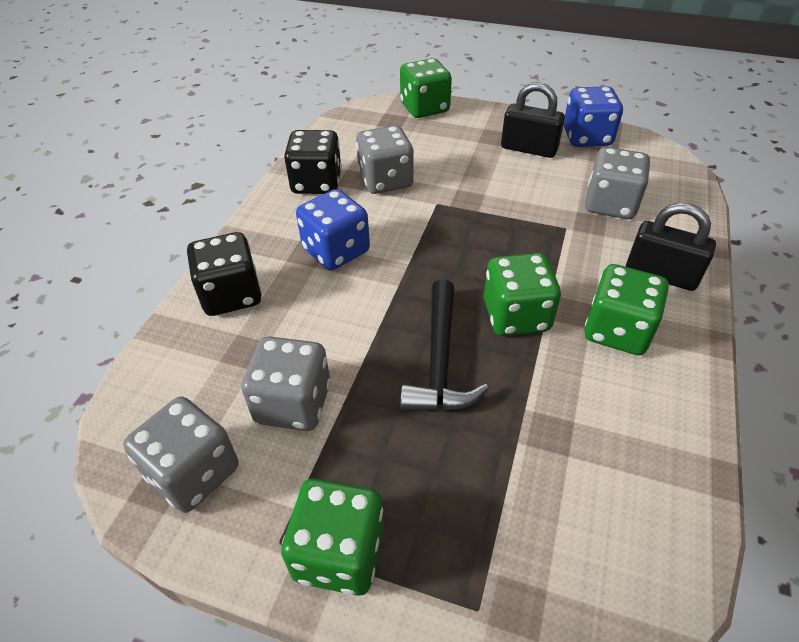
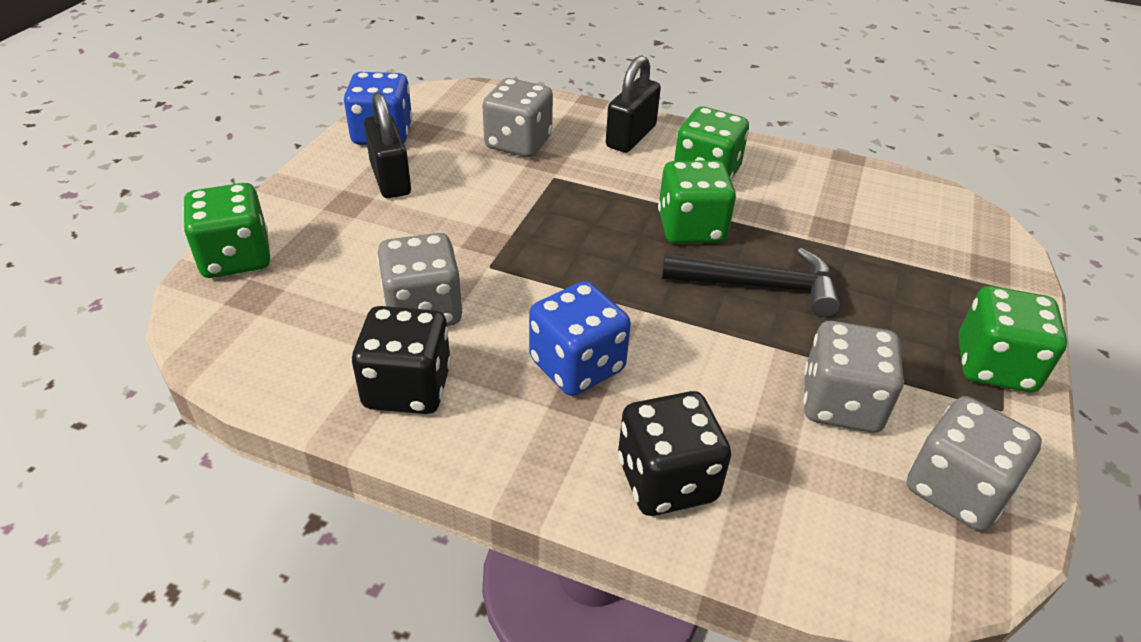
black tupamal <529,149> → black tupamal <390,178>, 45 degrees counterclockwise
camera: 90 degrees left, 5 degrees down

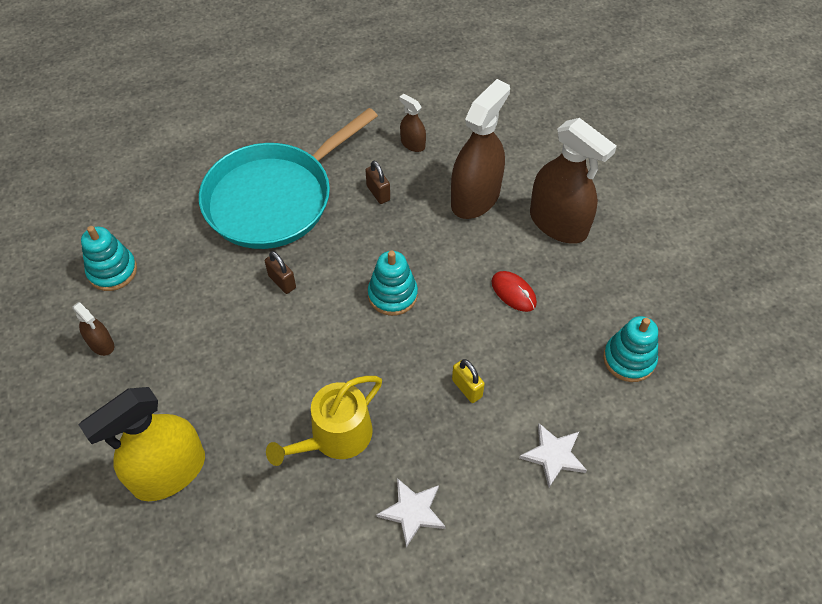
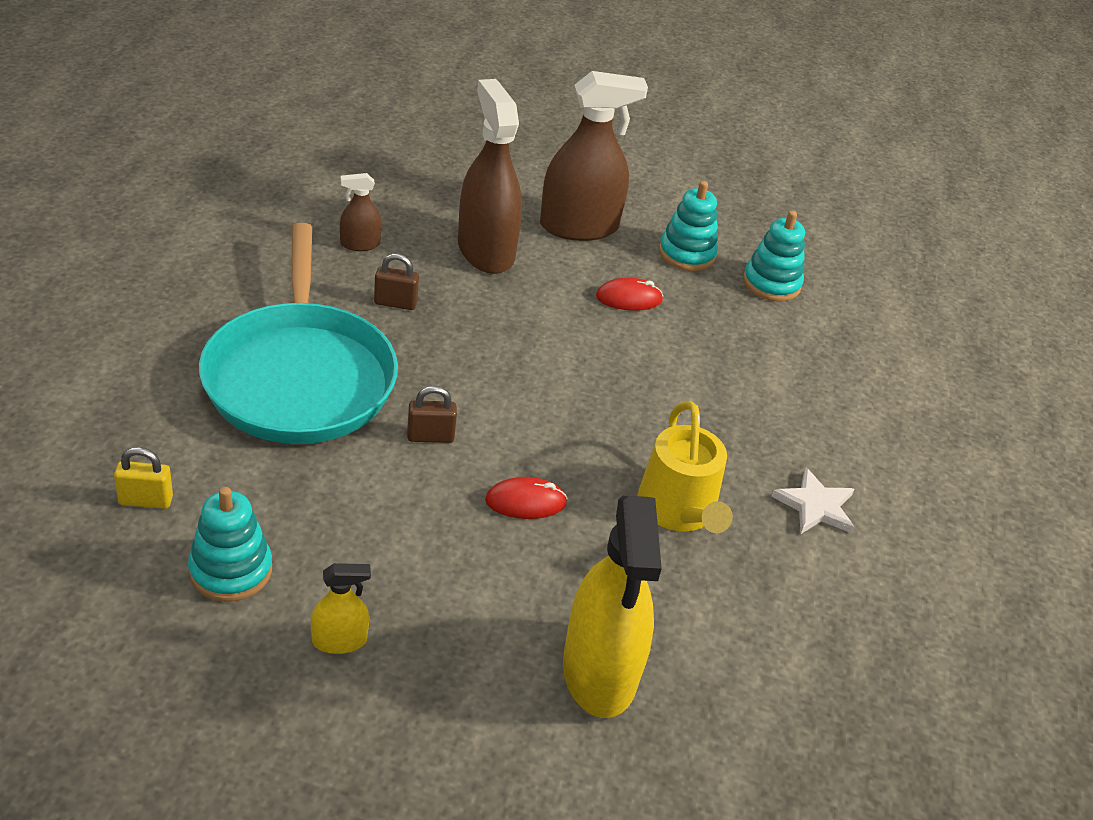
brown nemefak <101,344> → yellow nemefak <339,640>
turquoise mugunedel <392,295> → turquoise mugunedel <686,254>, relocated
yellow tupamal <467,388> → yellow tupamal <146,500>, relocated
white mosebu <554,455> → -
- → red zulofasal <525,502>
camera: 60 degrees left, 15 degrees down

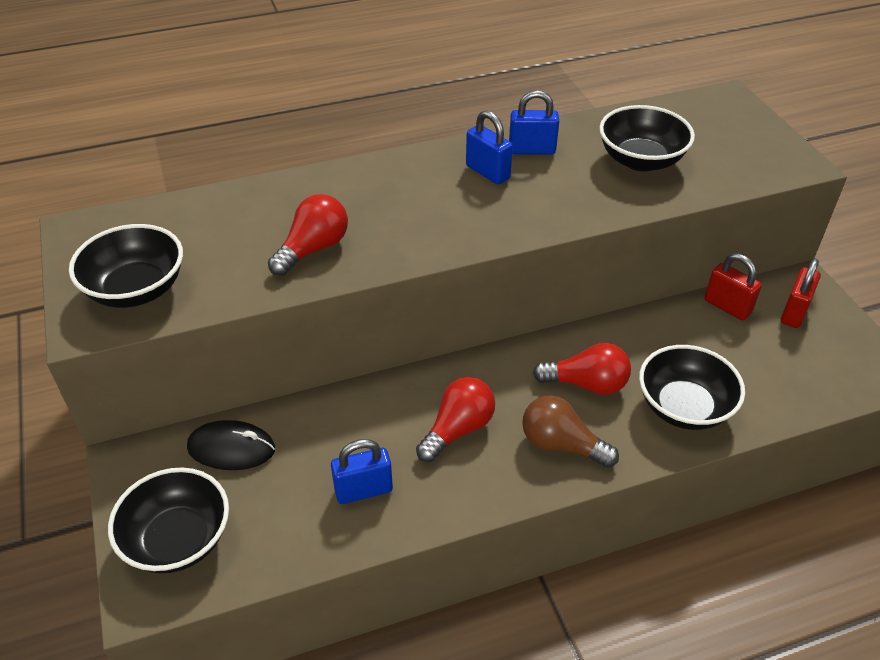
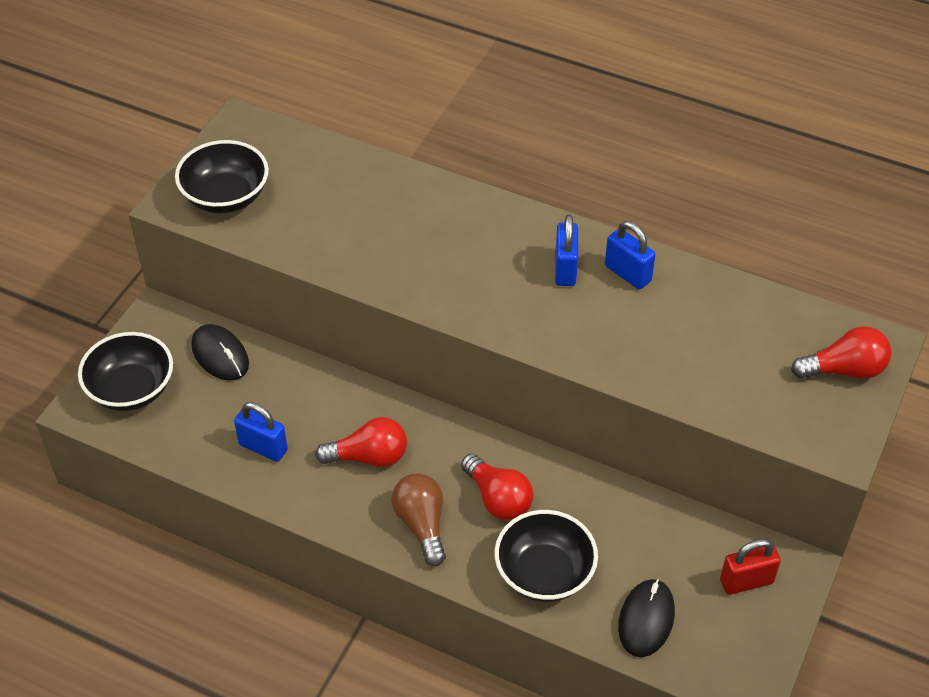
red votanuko <313,249> → red votanuko <844,370>, relocated
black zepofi <641,160> → -
red tupamal <727,307> → -
- → black zulofasal <646,619>
camera: 45 degrees right, 5 degrees up

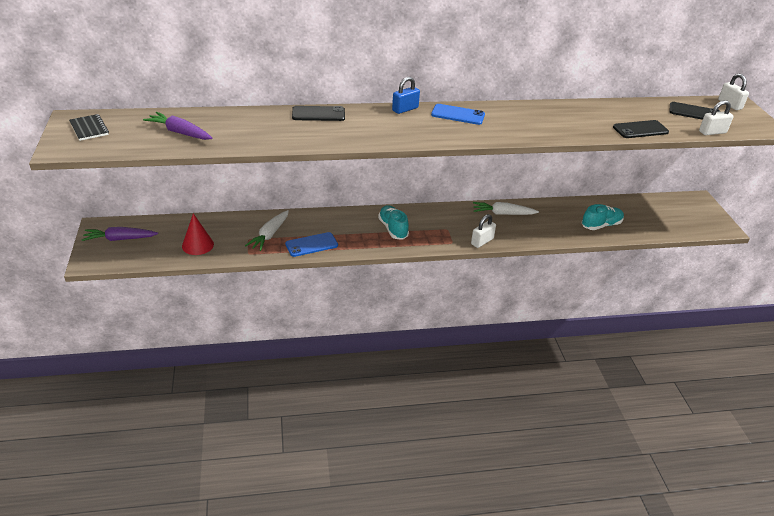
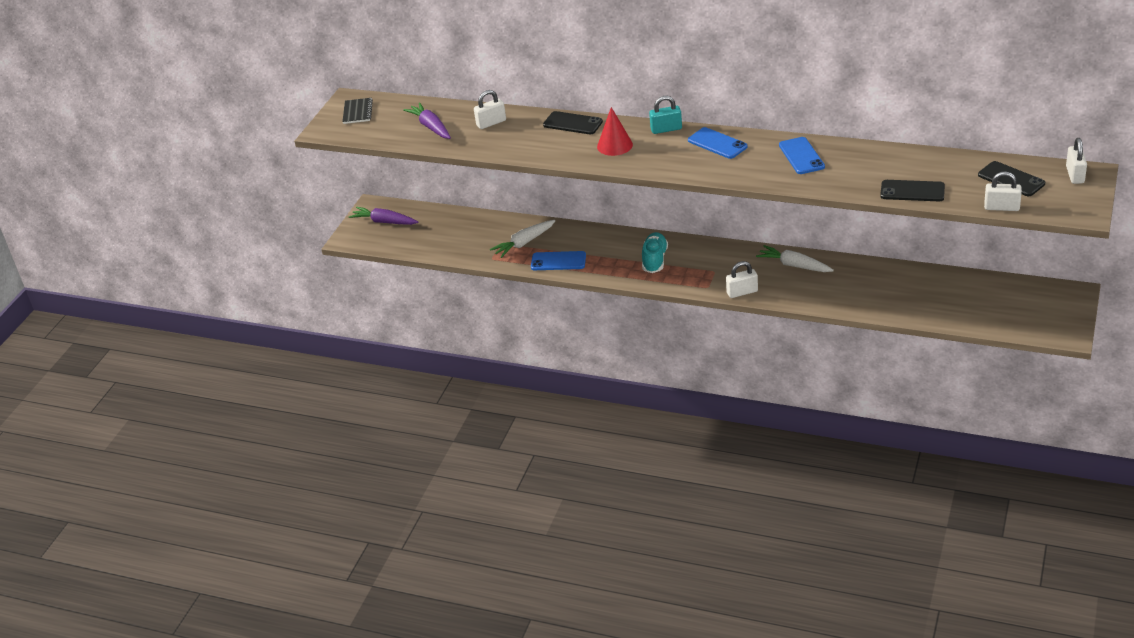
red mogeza <197,245> → red mogeza <614,145>, relocated
blue tupamal <405,109> → turquoise tupamal <666,129>
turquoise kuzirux <601,225> → -
- → white tupamal <491,123>
- → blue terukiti <801,156>
camera: 35 degrees right, 0 degrees up

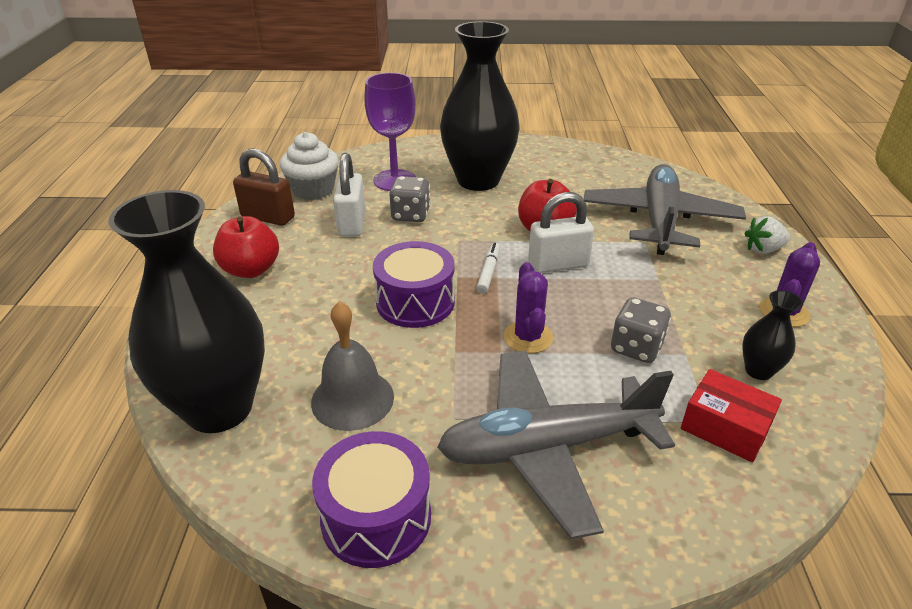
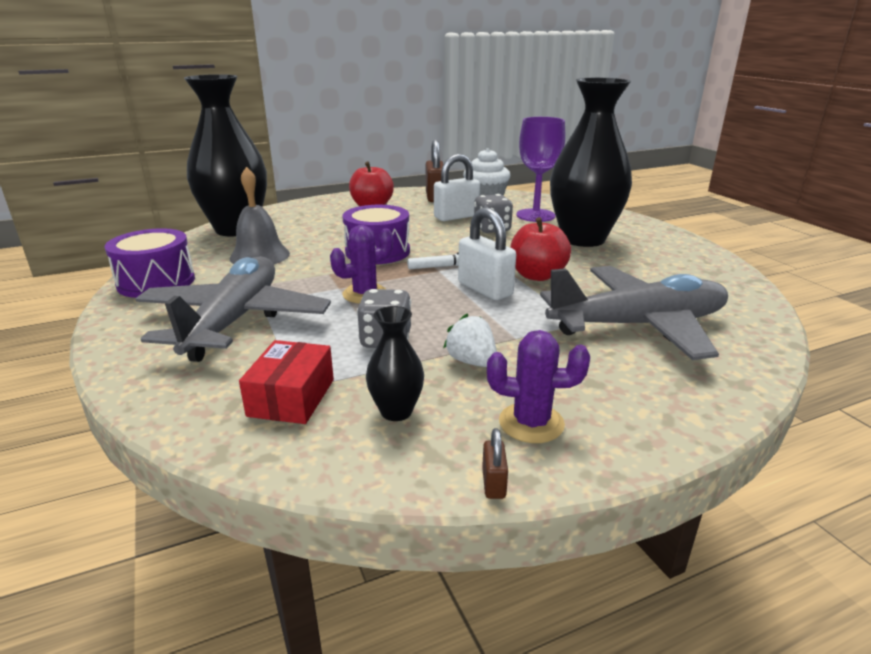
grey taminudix <547,447> → grey taminudix <234,321>, 45 degrees clockwise
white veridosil <763,249> → white veridosil <472,362>, relocated
- → brown tupamal <493,483>
camera: 65 degrees right, 10 degrees down

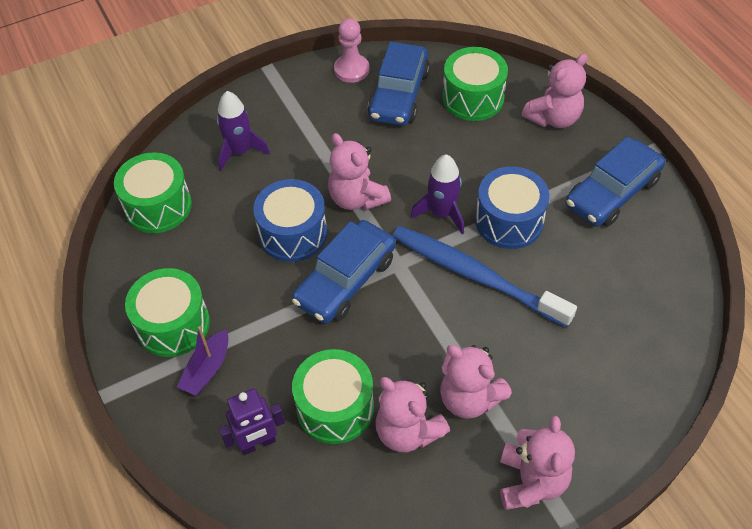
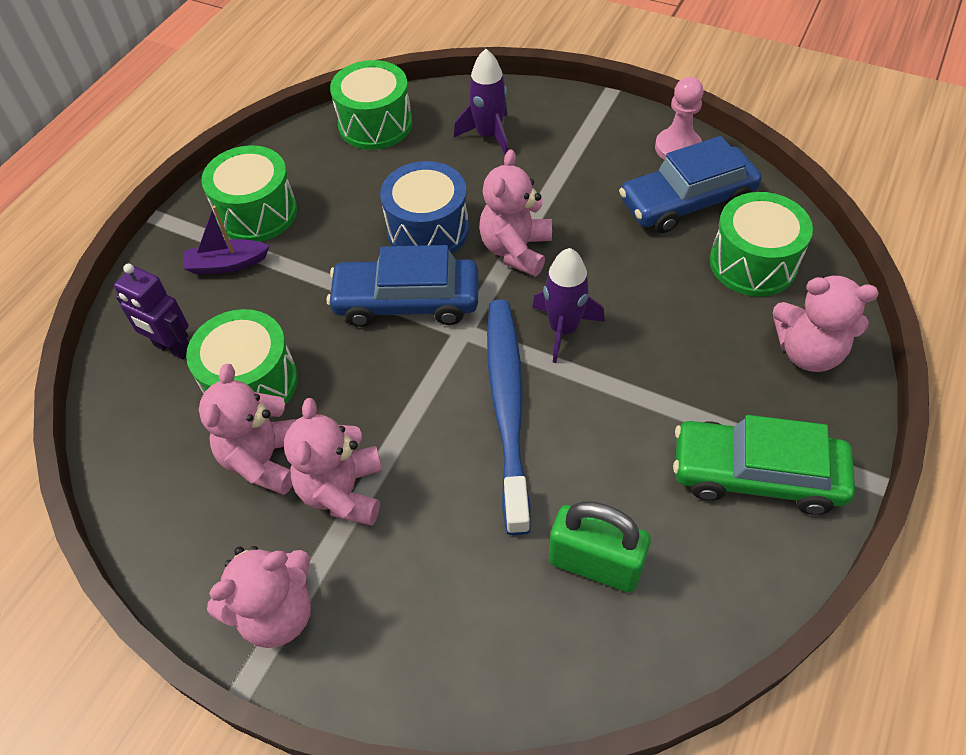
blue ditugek <509,221> → -
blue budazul <612,192> → green budazul <756,475>
- → green tupamal <595,563>
camera: 55 degrees right, 0 degrees up

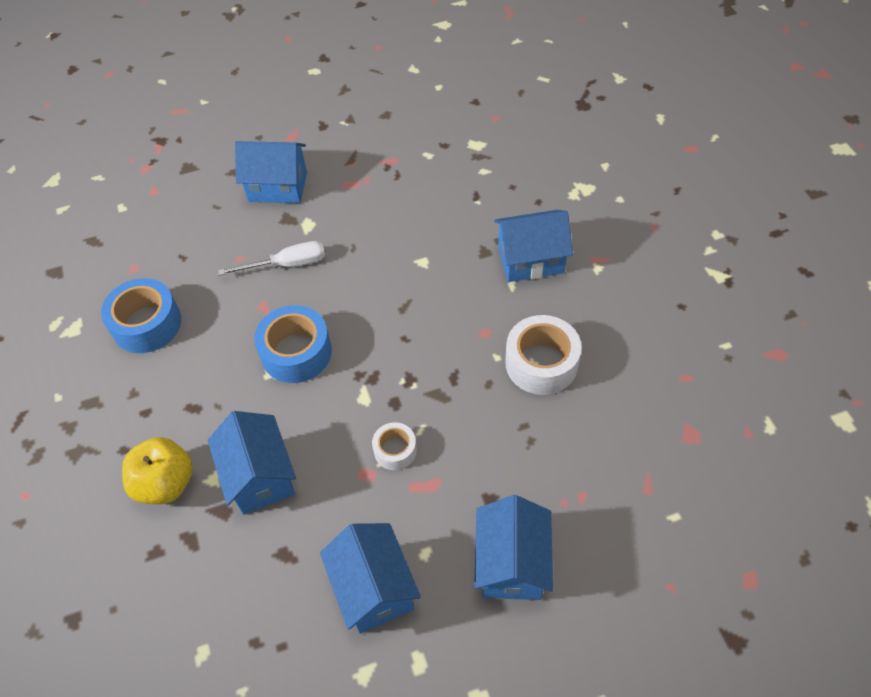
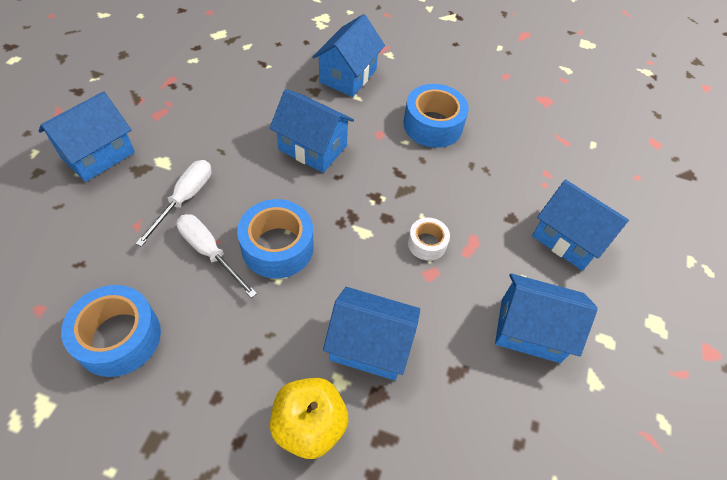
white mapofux <541,363> → blue mapofux <433,125>
- → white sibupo <209,252>
- → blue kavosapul <312,148>
camera: 60 degrees left, 0 degrees up

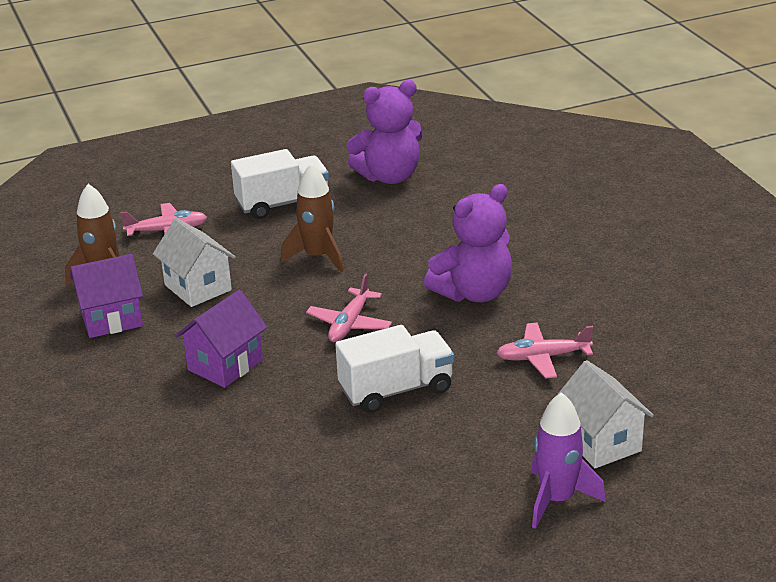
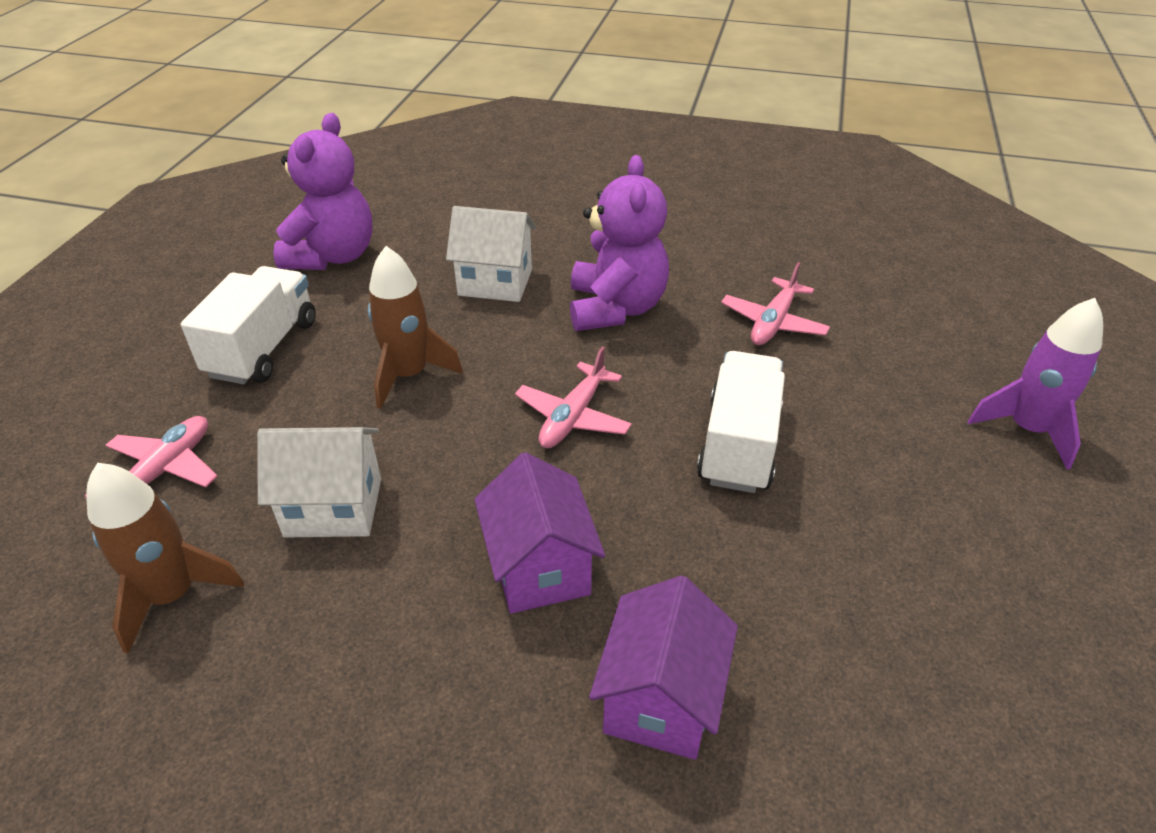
purple kavosapul <111,319> → purple kavosapul <660,699>, relocated
pink taminudix <349,324> → pink taminudix <573,417>, 60 degrees clockwise
white kavosapul <601,442> → white kavosapul <495,282>, relocated
camera: 55 degrees left, 10 degrees up

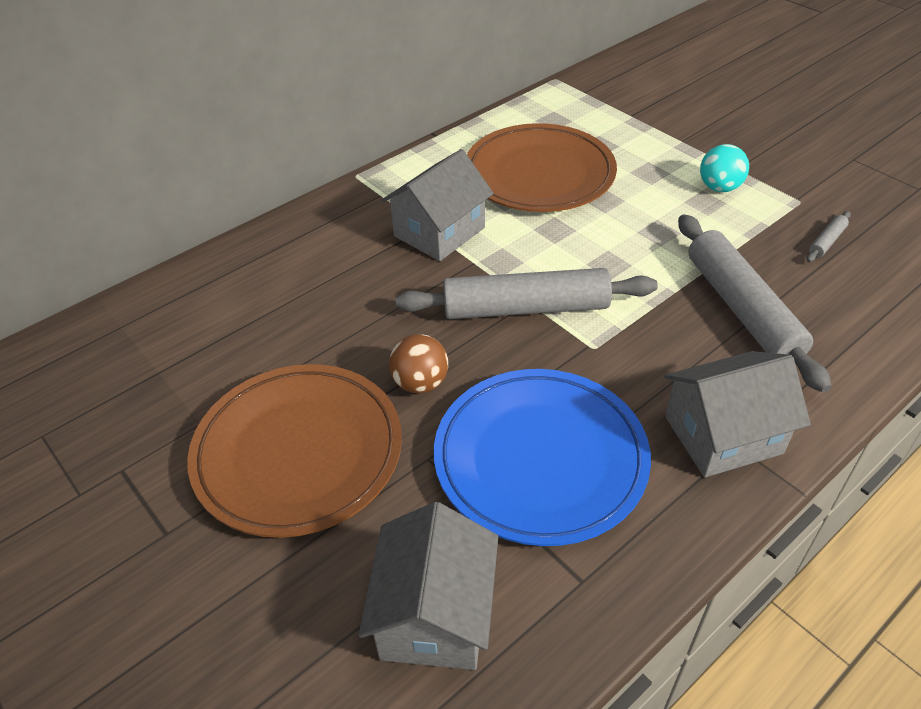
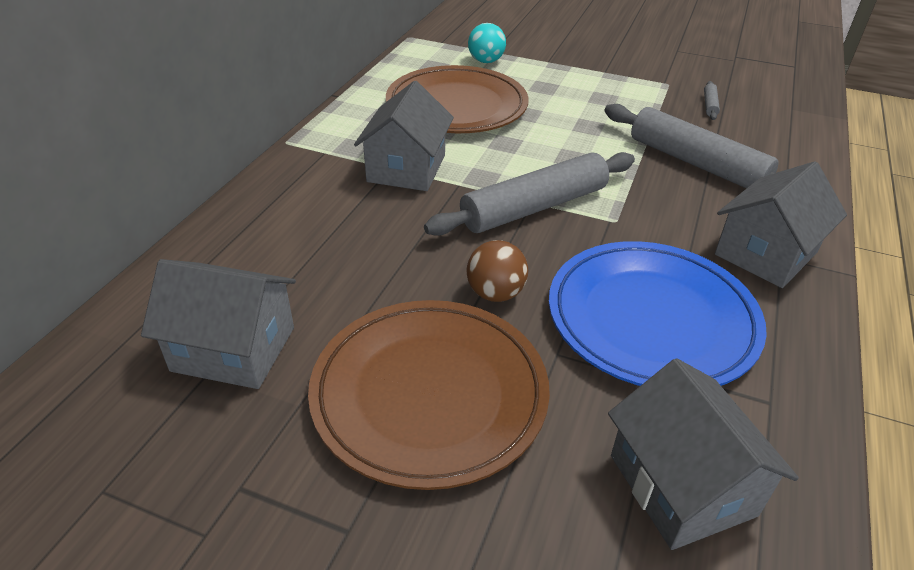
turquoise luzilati <719,187> → turquoise luzilati <486,61>, relocated
- → grey kavosapul <233,349>
camera: 30 degrees left, 5 degrees down

